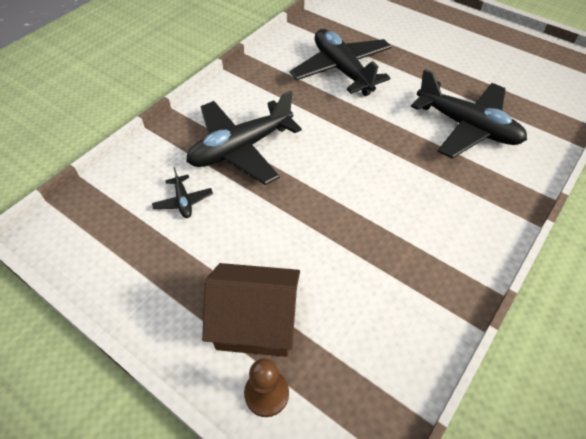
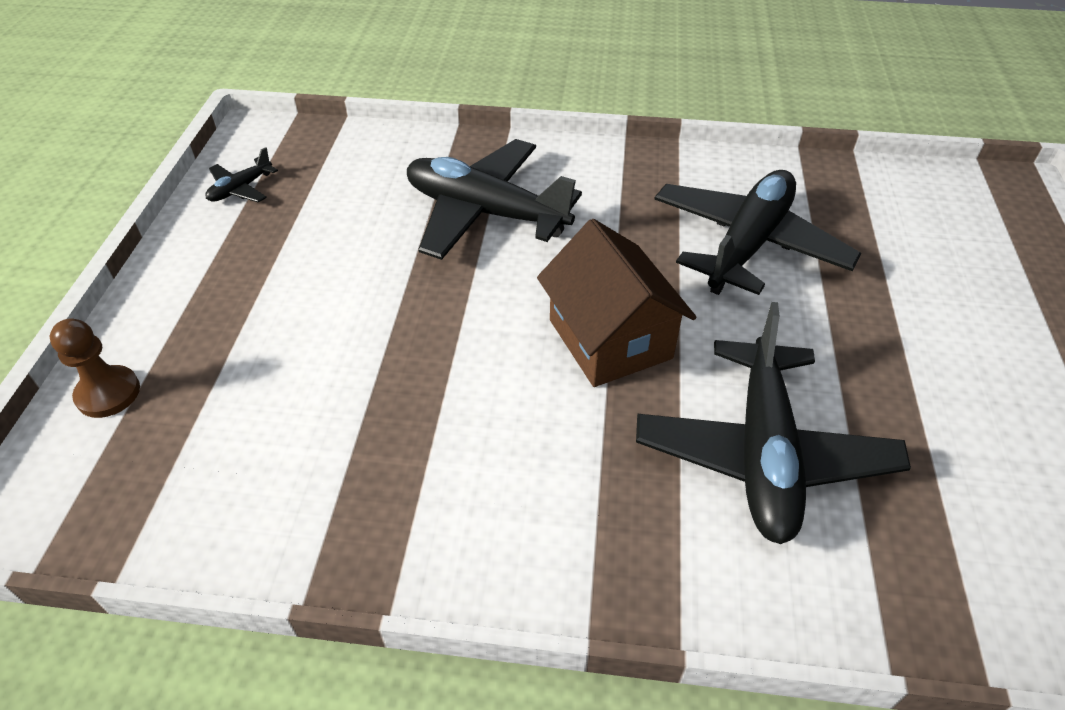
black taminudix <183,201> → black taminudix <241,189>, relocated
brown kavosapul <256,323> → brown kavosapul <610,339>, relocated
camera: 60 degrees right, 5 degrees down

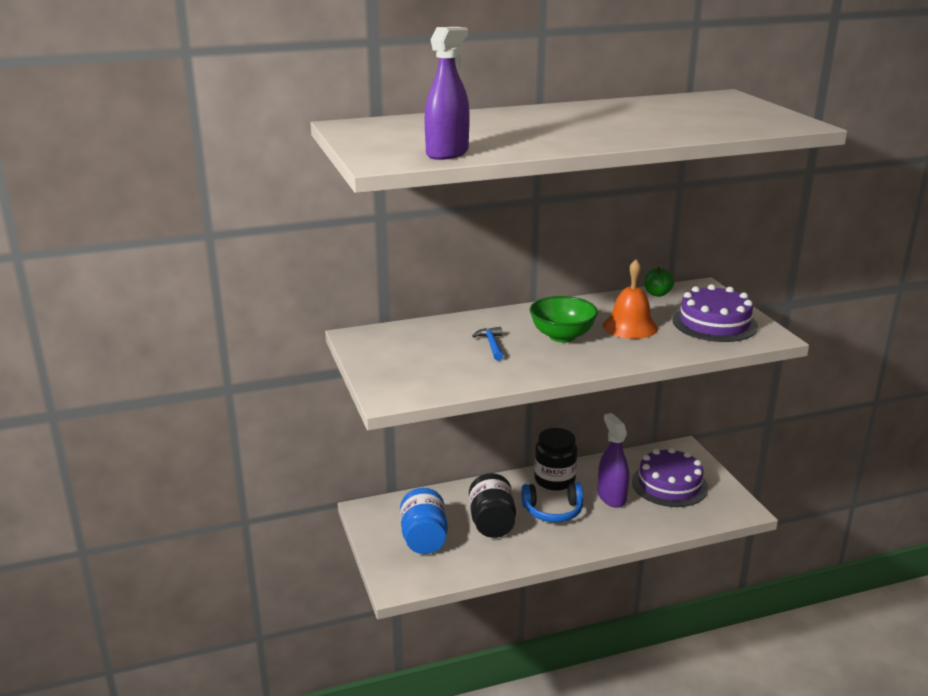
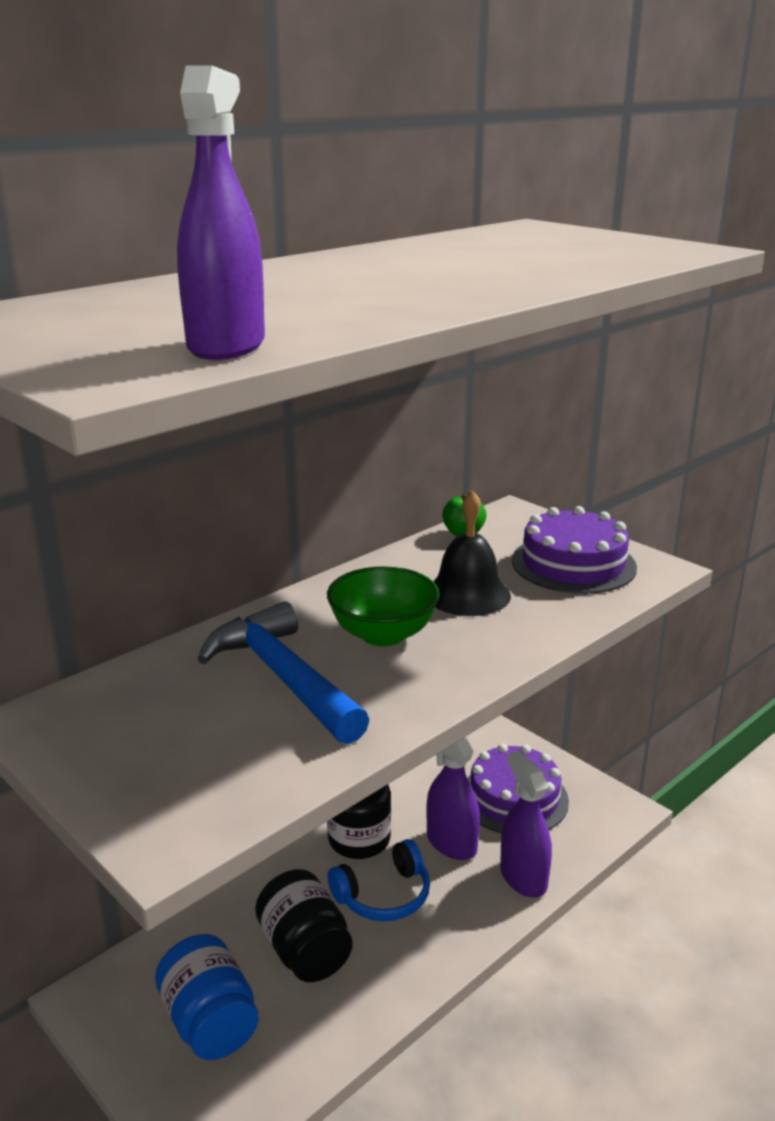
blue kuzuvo <492,345> → blue kuzuvo <283,677>, x2.17
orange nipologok <630,326> → black nipologok <467,594>
- → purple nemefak <523,877>
camera: 25 degrees left, 0 degrees up

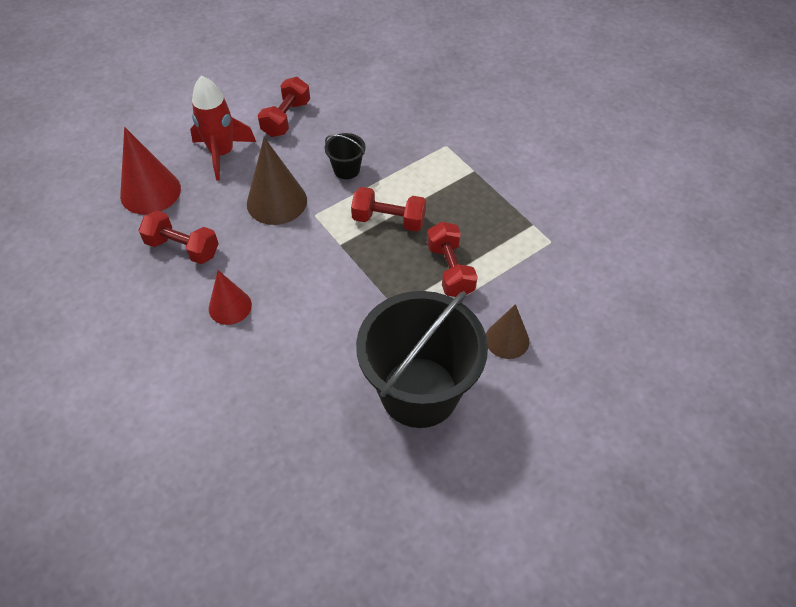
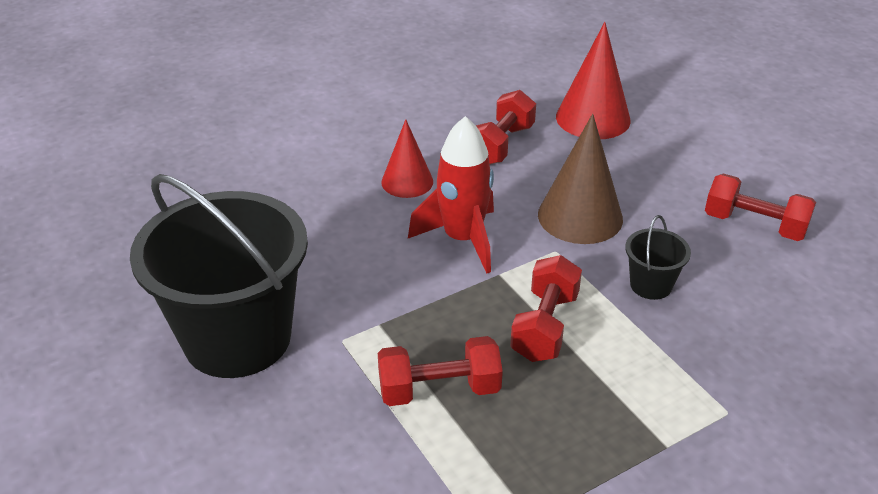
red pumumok <222,154> → red pumumok <462,239>, relocated
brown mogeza <507,339> → -
camera: 95 degrees right, 15 degrees down

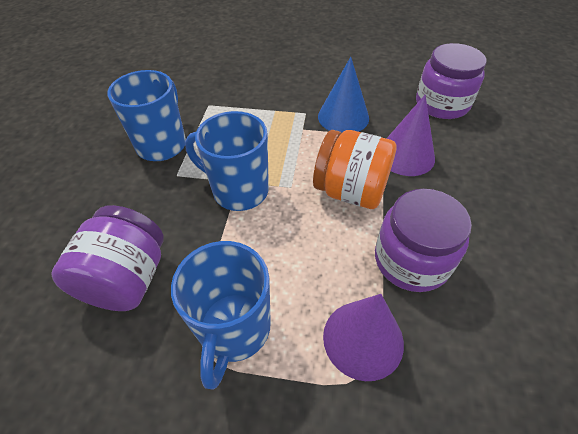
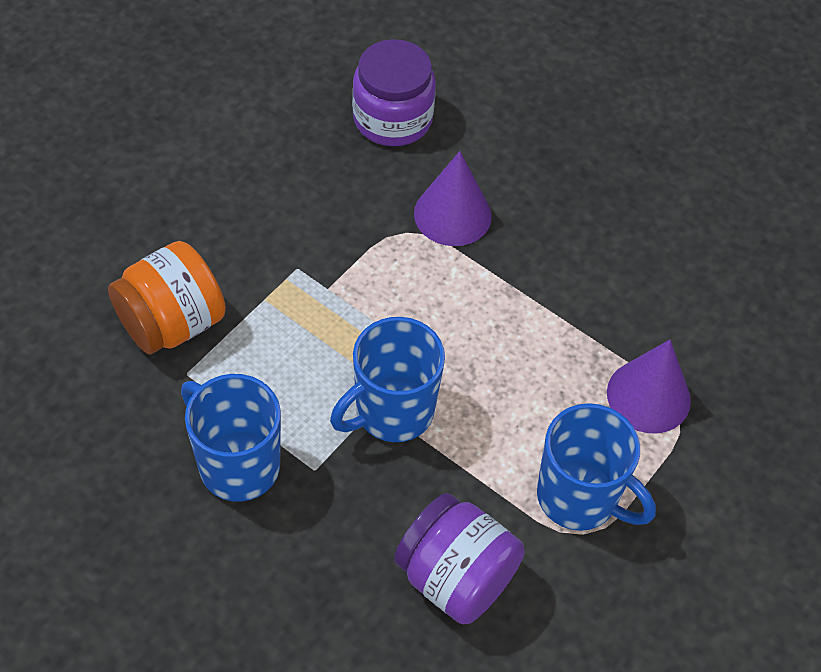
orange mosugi <351,191> → orange mosugi <172,323>, relocated
blue mogeza <343,117> → -
purple mosugi <411,260> → -
camera: 65 degrees left, 5 degrees up

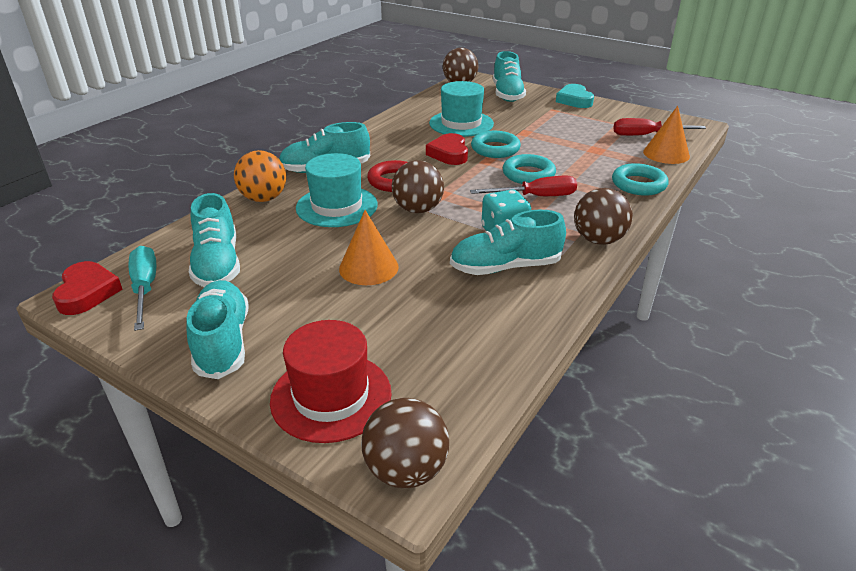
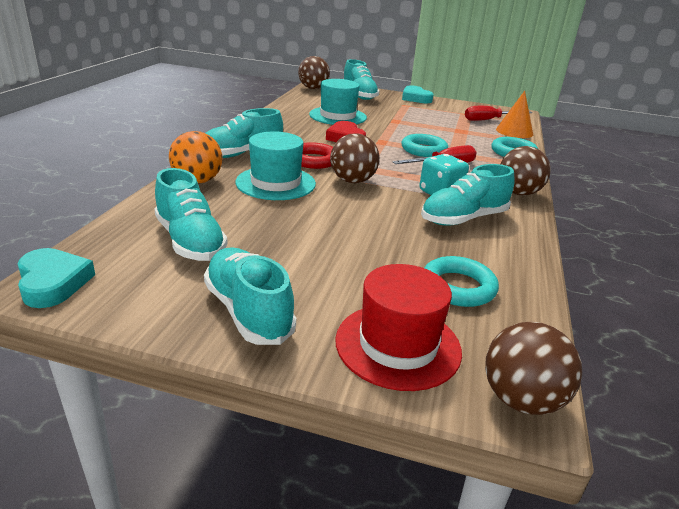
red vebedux <87,292> → turquoise vebedux <53,282>
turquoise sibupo <145,288> → -
orange mogeza <368,267> → -
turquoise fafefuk <495,149> → turquoise fafefuk <458,287>, relocated
camera: 20 degrees left, 5 degrees down

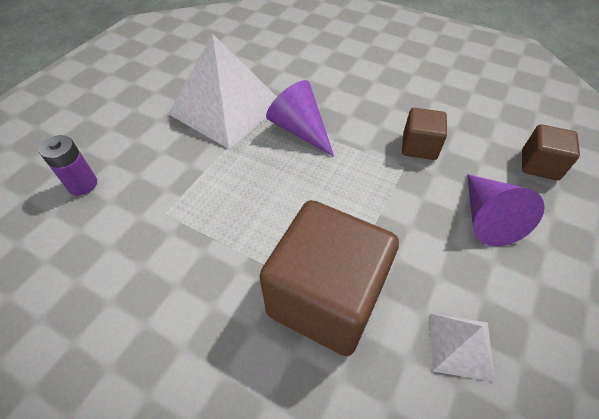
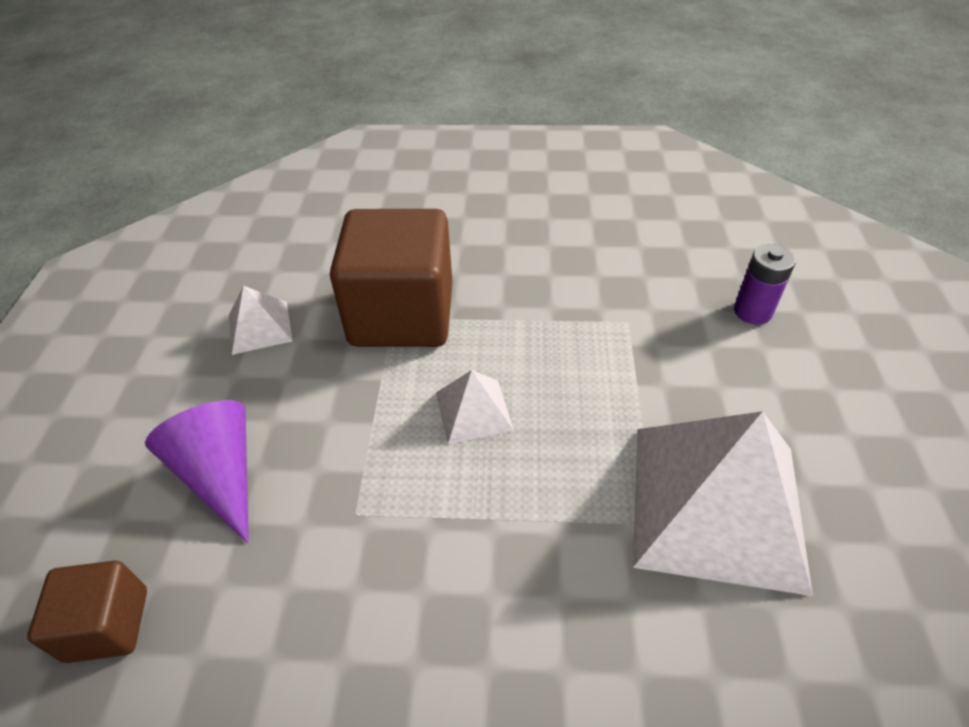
purple mogeza <300,130> → -
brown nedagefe <419,147> → -
- → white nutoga <473,411>
camera: 155 degrees right, 5 degrees down

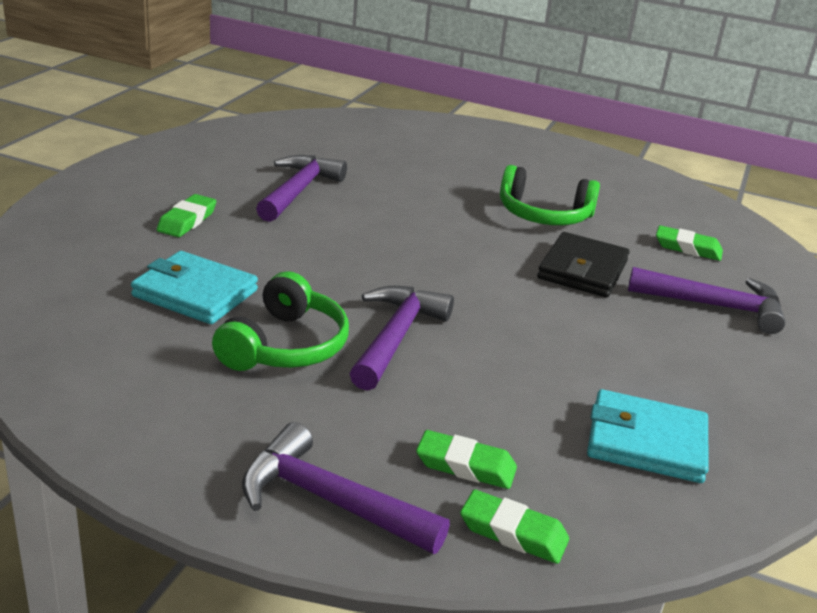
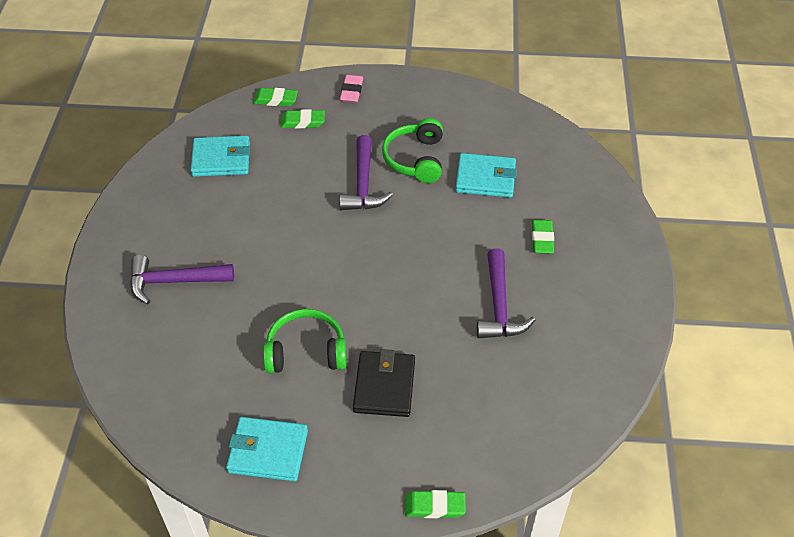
purple kuzuvo <329,501> → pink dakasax <351,91>
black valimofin <582,270> → black valimofin <384,386>, relocated
green dakasax <687,248> → green dakasax <434,506>, relocated
- → turquoise valimofin <268,451>
camera: 165 degrees right, 20 degrees up

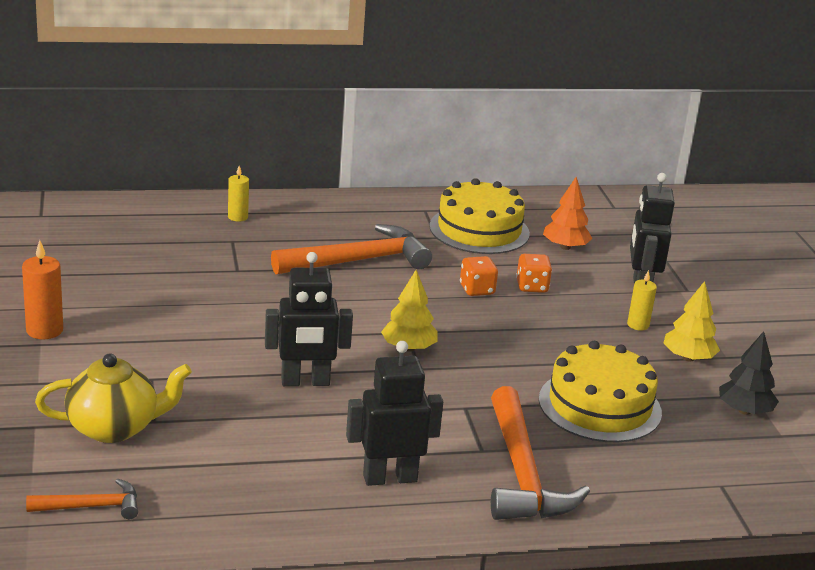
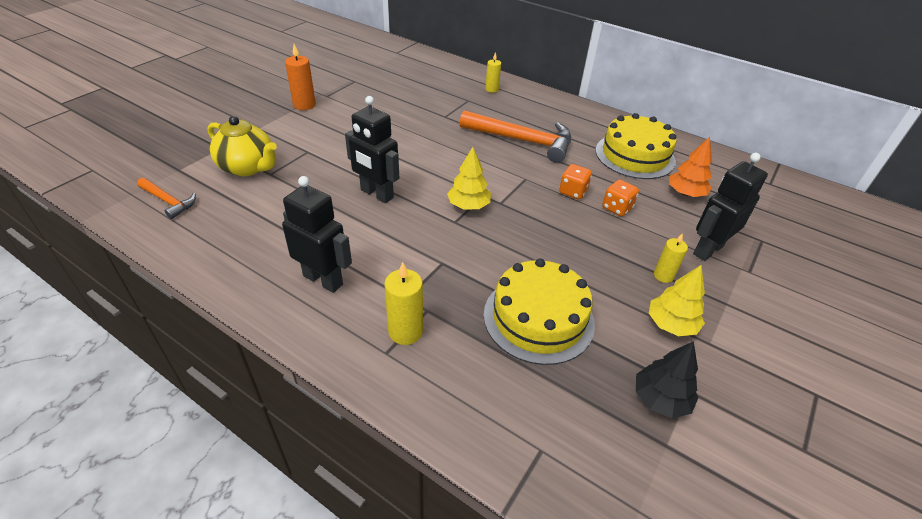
orange kuzuvo <522,473> → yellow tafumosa <405,331>
camera: 45 degrees right, 15 degrees up

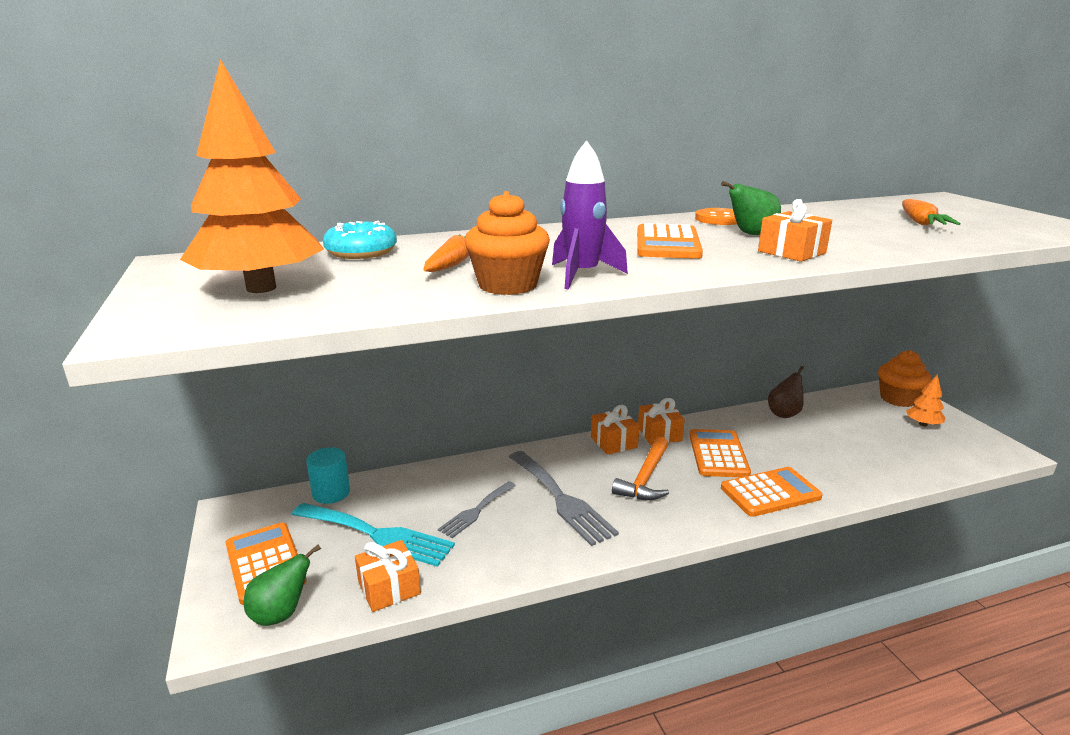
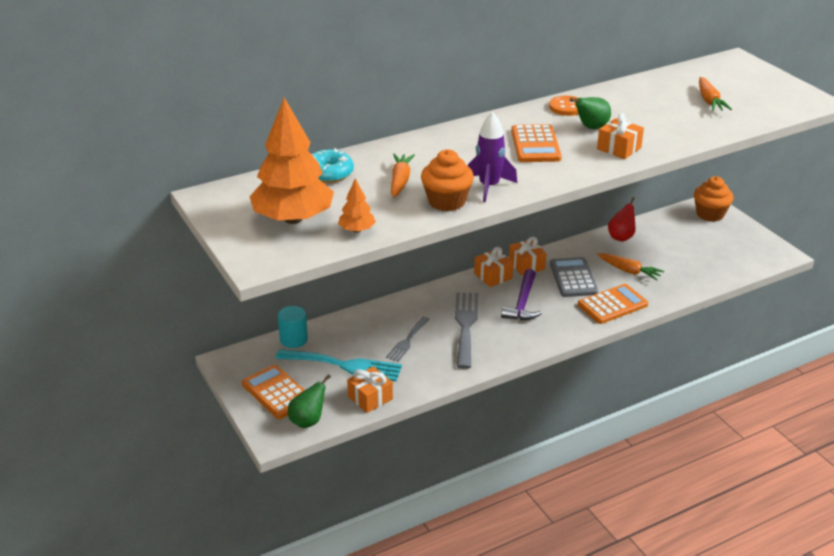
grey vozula <561,499> → grey vozula <465,326>, 135 degrees counterclockwise
orange kuzuvo <645,478> → purple kuzuvo <522,303>
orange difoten <718,454> → grey difoten <573,278>
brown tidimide <784,414> → red tidimide <621,237>
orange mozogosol <923,424> → orange mozogosol <357,230>, relocated
- → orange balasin <629,271>
camera: 10 degrees left, 10 degrees up

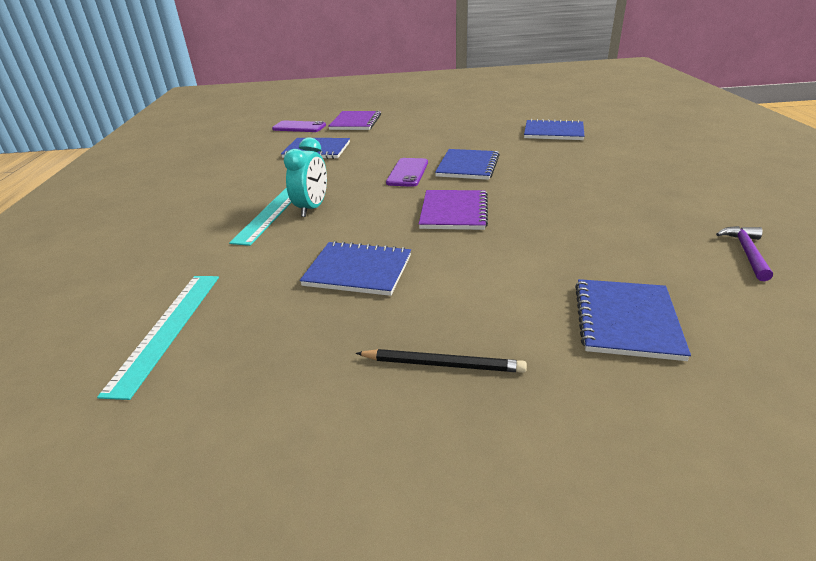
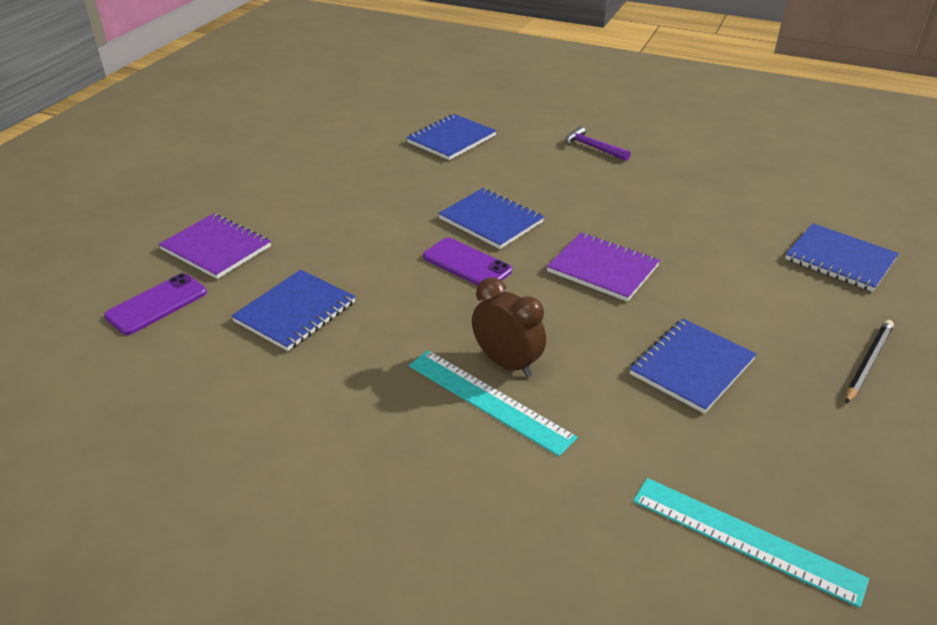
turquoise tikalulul <312,208> → brown tikalulul <507,363>
purple kuzuvo <746,252> → purple kuzuvo <593,147>, relocated
camera: 65 degrees left, 5 degrees up

